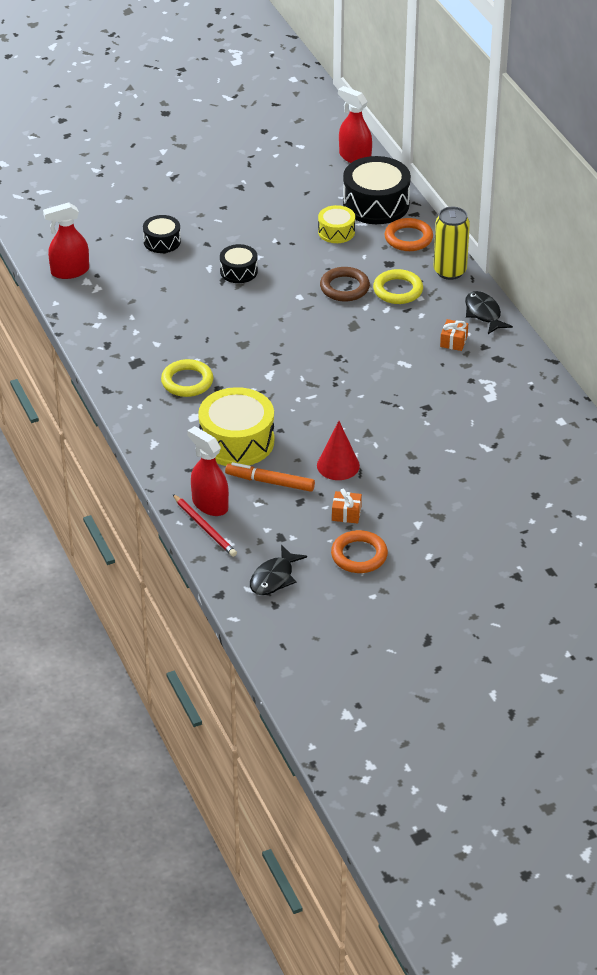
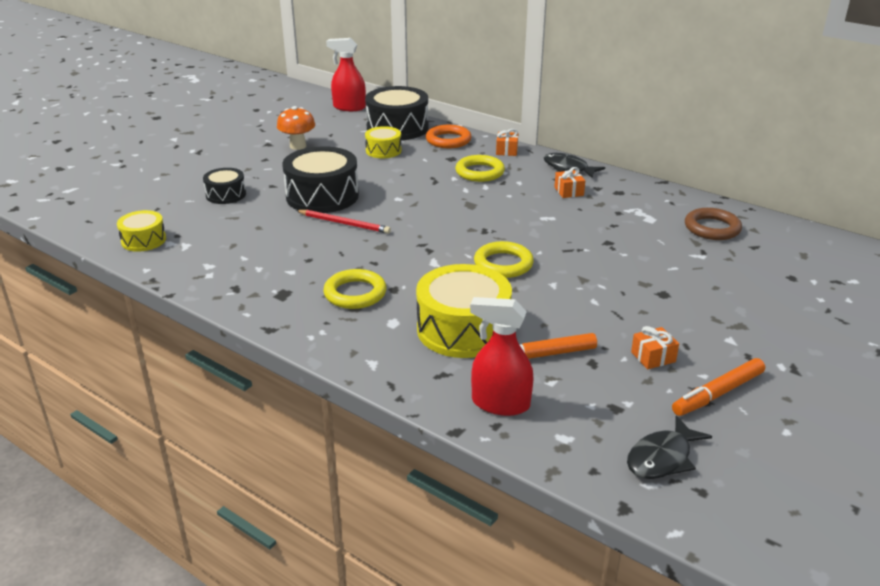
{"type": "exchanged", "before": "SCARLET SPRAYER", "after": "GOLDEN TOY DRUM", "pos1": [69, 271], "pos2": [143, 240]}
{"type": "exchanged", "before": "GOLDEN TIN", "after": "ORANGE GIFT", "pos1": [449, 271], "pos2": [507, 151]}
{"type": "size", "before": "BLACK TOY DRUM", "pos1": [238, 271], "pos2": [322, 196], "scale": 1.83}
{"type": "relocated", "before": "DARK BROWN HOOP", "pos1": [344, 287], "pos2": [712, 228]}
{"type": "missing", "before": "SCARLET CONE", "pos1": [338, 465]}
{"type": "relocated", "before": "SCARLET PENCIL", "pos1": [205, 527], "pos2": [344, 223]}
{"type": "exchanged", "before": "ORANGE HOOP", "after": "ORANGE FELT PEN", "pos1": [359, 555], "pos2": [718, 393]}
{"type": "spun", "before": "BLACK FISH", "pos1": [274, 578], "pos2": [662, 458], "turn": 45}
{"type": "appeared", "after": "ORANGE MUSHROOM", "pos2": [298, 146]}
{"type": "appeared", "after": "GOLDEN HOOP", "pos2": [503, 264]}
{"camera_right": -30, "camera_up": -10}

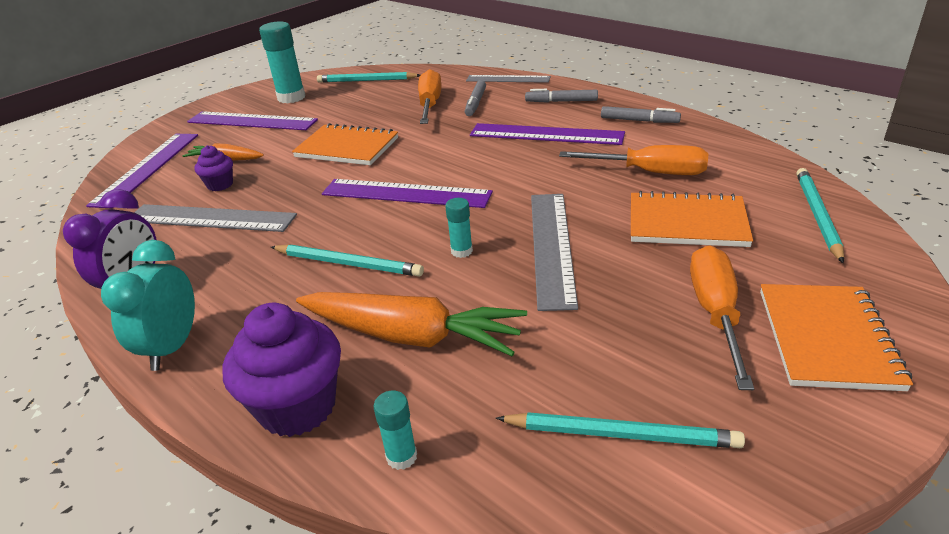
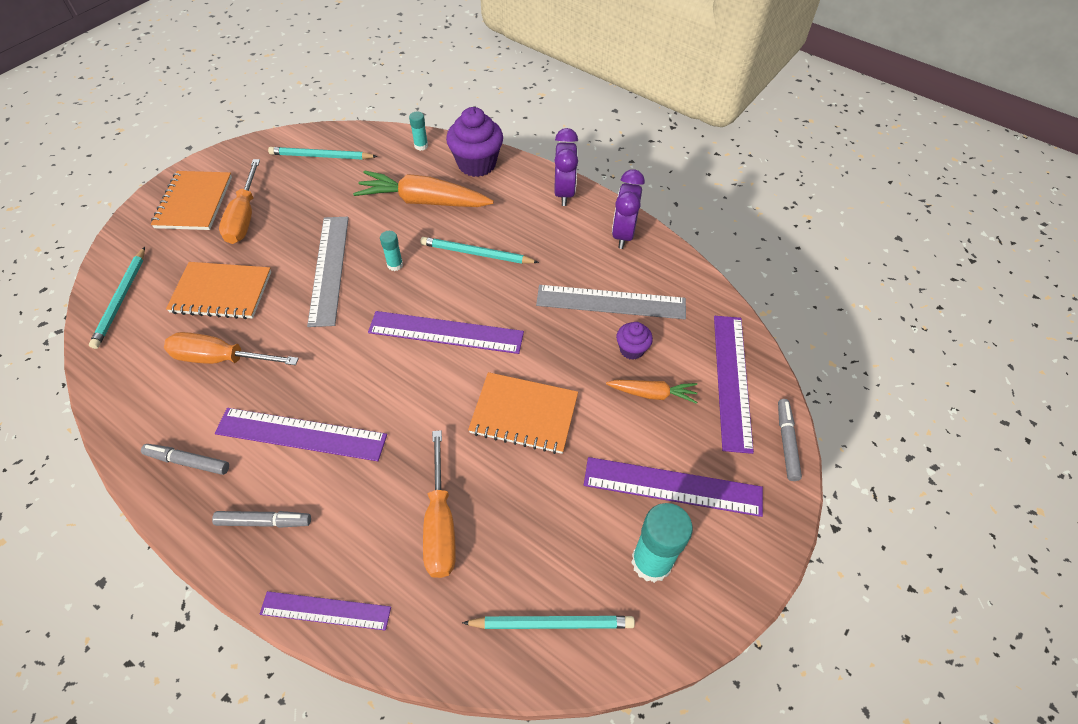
{"type": "colour", "before": "GRAY RULER", "after": "VIOLET RULER", "pos1": [508, 79], "pos2": [325, 610]}
{"type": "relocated", "before": "GRAY FELT PEN", "pos1": [475, 103], "pos2": [786, 442]}
{"type": "colour", "before": "AQUA CLOCK", "after": "VIOLET CLOCK", "pos1": [172, 347], "pos2": [564, 193]}
{"camera_right": 170, "camera_up": 20}

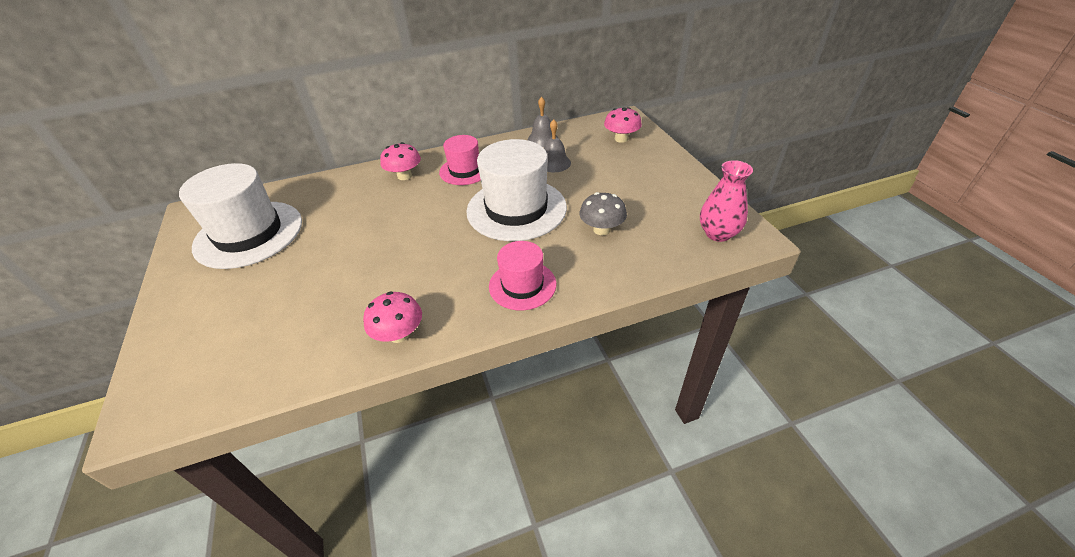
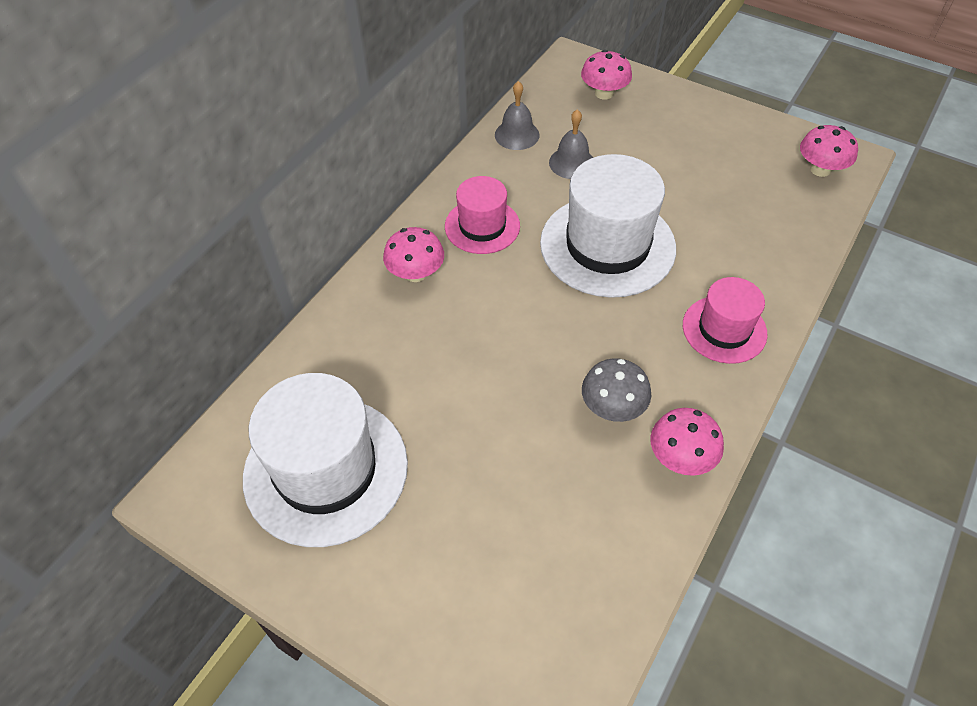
{"type": "exchanged", "before": "ROSE-PINK FLOWER VASE", "after": "ROSE-PINK MUSHROOM", "pos1": [718, 233], "pos2": [820, 169]}
{"type": "relocated", "before": "GRAY MUSHROOM", "pos1": [601, 229], "pos2": [612, 407]}
{"camera_right": -40, "camera_up": 10}

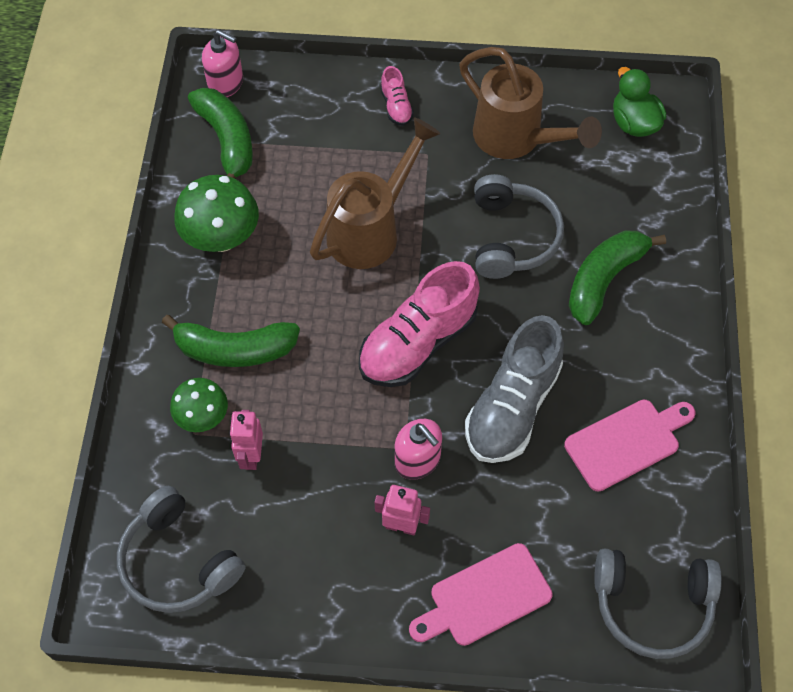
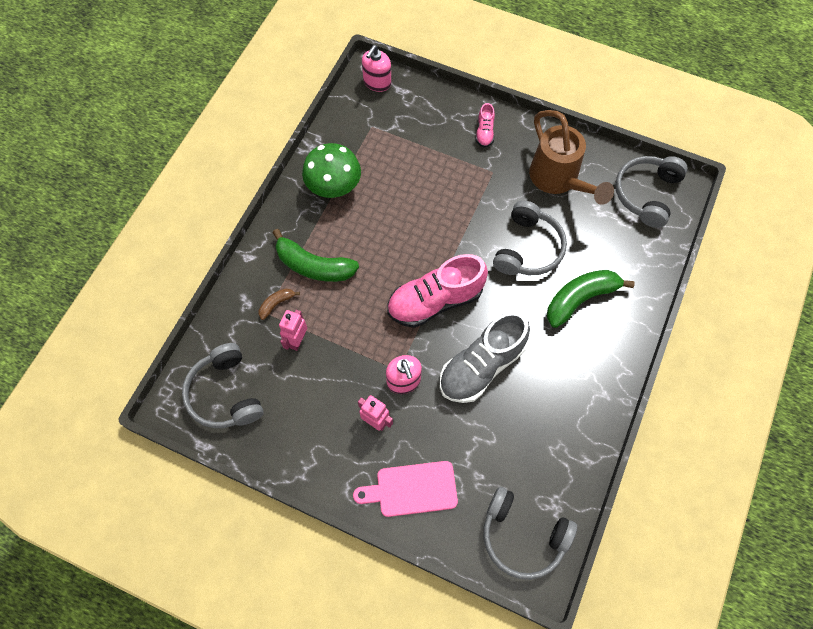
{"type": "spun", "before": "ROSE-PINK PUMP BOTTLE", "pos1": [226, 83], "pos2": [377, 82], "turn": 75}
{"type": "exchanged", "before": "LEAF-GREEN DUCK", "after": "GRAY HEADSET", "pos1": [634, 123], "pos2": [646, 194]}
{"type": "missing", "before": "LEAF-GREEN TOY BANANA", "pos1": [227, 141]}
{"type": "missing", "before": "DARK BROWN SPRINKLING CAN", "pos1": [371, 229]}
{"type": "exchanged", "before": "LEAF-GREEN MUSHROOM", "after": "DARK BROWN TOY BANANA", "pos1": [203, 417], "pos2": [276, 304]}
{"type": "missing", "before": "ROSE-PINK CHOPPING BOARD", "pos1": [627, 442]}
{"camera_right": 20, "camera_up": 5}

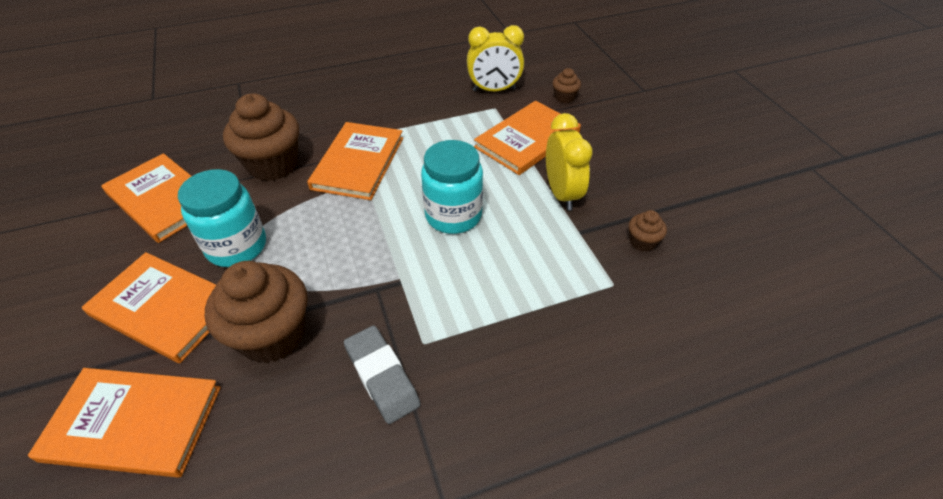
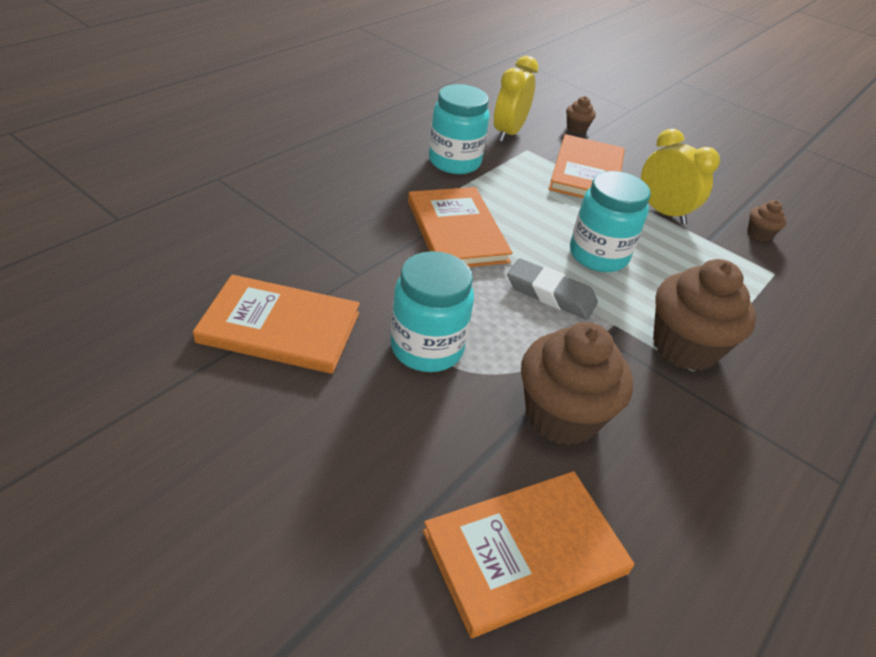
{"type": "spun", "before": "GOLDEN CLOCK", "pos1": [494, 90], "pos2": [508, 133], "turn": 150}
{"type": "relocated", "before": "DARK BROWN CUPCAKE", "pos1": [273, 165], "pos2": [684, 347]}
{"type": "missing", "before": "ORANGE HARDBACK", "pos1": [164, 308]}
{"type": "relocated", "before": "GRAY PENCIL ERASER", "pos1": [382, 376], "pos2": [550, 294]}
{"type": "appeared", "after": "AQUA JAR", "pos2": [454, 162]}
{"camera_right": -35, "camera_up": -5}

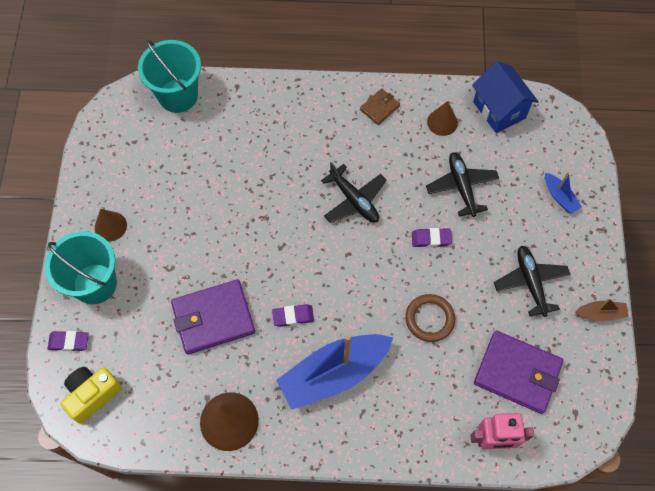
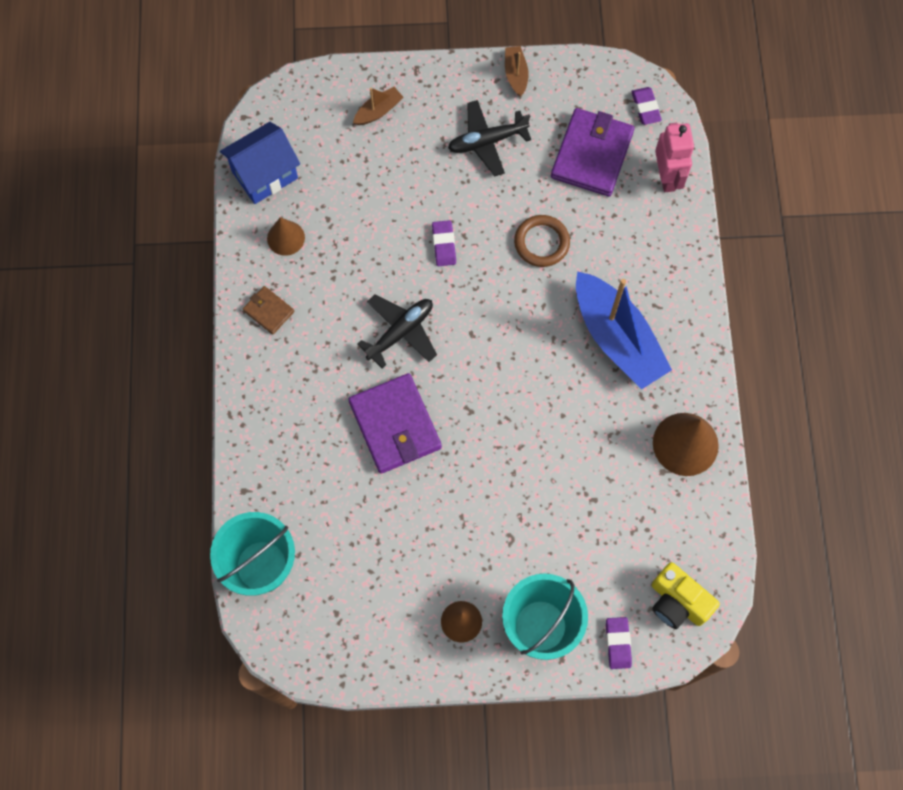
{"type": "missing", "before": "BLACK PLANE", "pos1": [461, 187]}
{"type": "colour", "before": "ROYAL BLUE BOAT", "after": "DARK BROWN BOAT", "pos1": [560, 197], "pos2": [378, 111]}
{"type": "relocated", "before": "VIOLET BILLFOLD", "pos1": [213, 318], "pos2": [395, 425]}
{"type": "relocated", "before": "VIOLET PENCIL ERASER", "pos1": [293, 316], "pos2": [645, 107]}
{"camera_right": -95, "camera_up": 5}

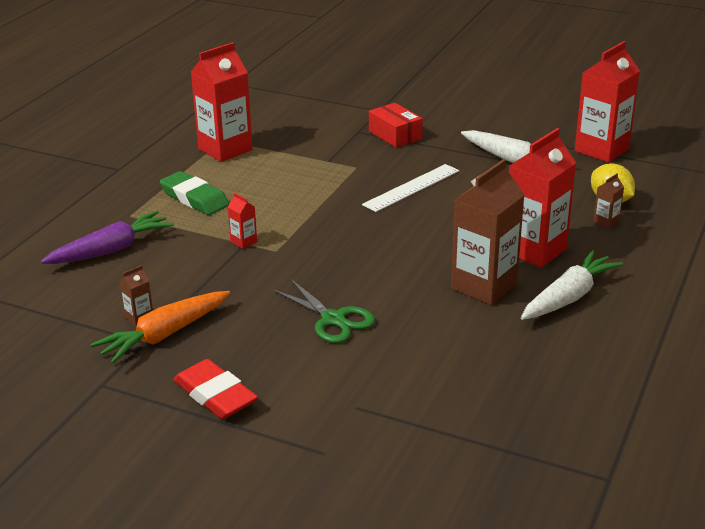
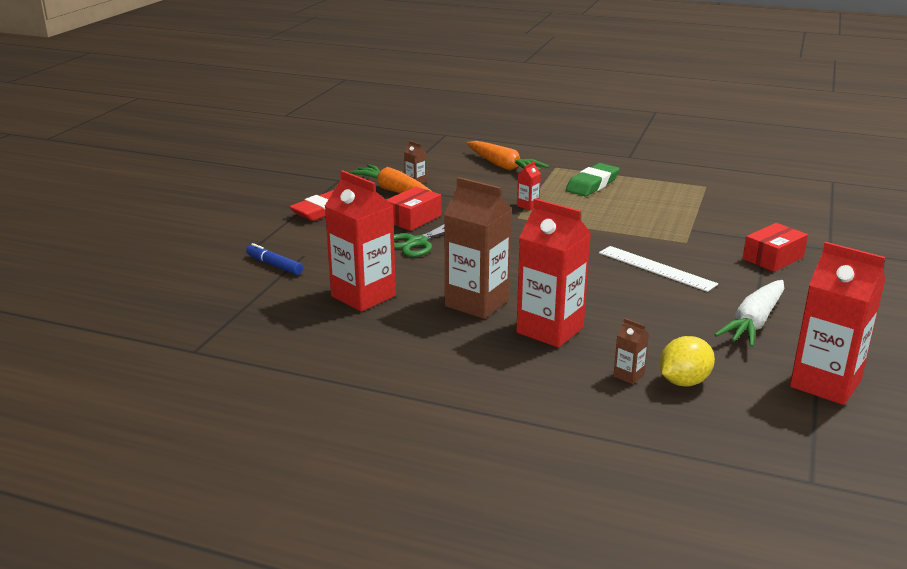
{"type": "relocated", "before": "SCARLET JUICE CARTON", "pos1": [225, 149], "pos2": [363, 296]}
{"type": "colour", "before": "VIOLET CARROT", "after": "ORANGE CARROT", "pos1": [111, 250], "pos2": [503, 166]}
{"type": "missing", "before": "PURE WHITE CARROT", "pos1": [568, 297]}
{"type": "appeared", "after": "SCARLET BOX", "pos2": [413, 219]}
{"type": "appeared", "after": "ROYAL BLUE FELT PEN", "pos2": [274, 265]}
{"camera_right": 85, "camera_up": -5}

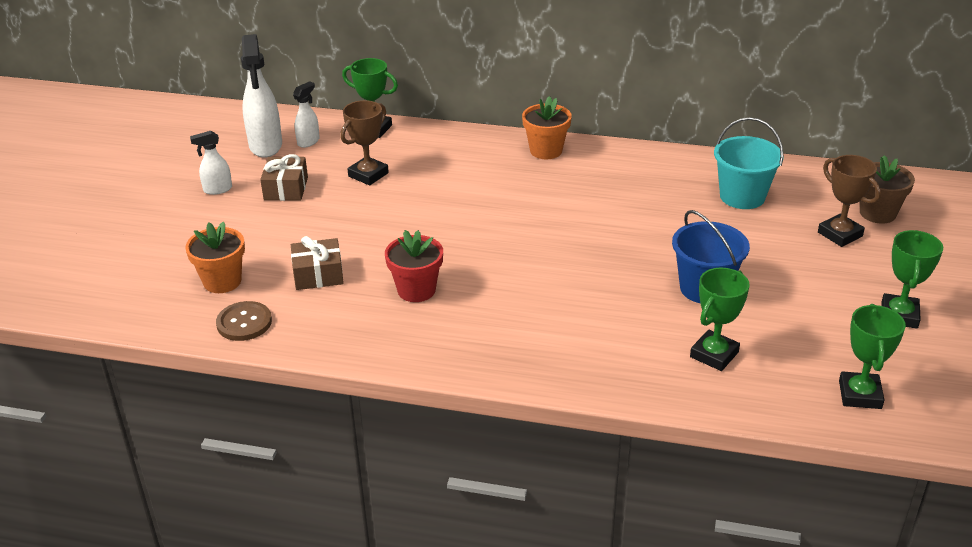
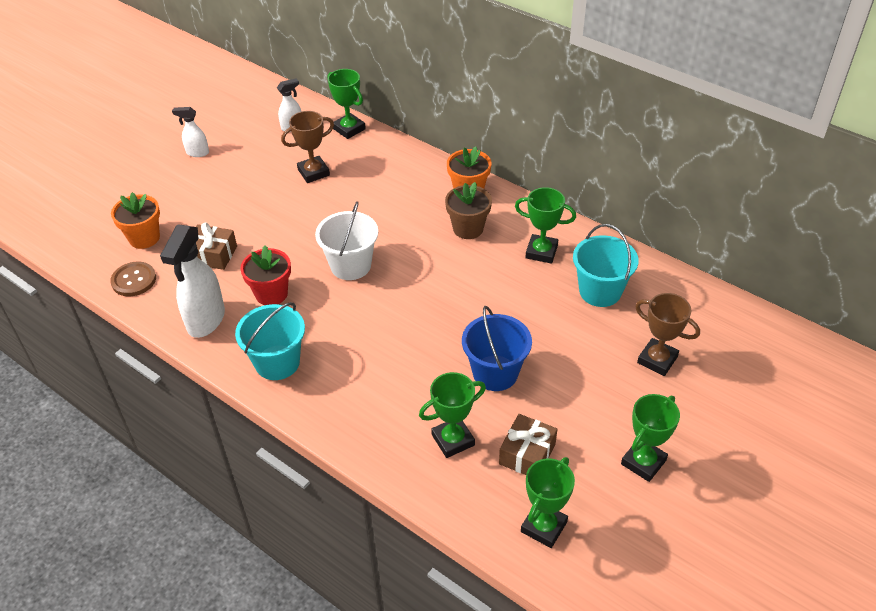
{"type": "relocated", "before": "PURE WHITE SPRAYER", "pos1": [266, 146], "pos2": [206, 320]}
{"type": "relocated", "before": "DARK BROWN GIFT", "pos1": [286, 188], "pos2": [527, 454]}
{"type": "spun", "before": "DARK BROWN PRIZE CUP", "pos1": [840, 234], "pos2": [657, 360], "turn": -45}
{"type": "relocated", "before": "DARK BROWN POTTED PLANT", "pos1": [877, 213], "pos2": [468, 228]}
{"type": "appeared", "after": "LEAF-GREEN PRIZE CUP", "pos2": [541, 252]}
{"type": "appeared", "after": "PURE WHITE SAND BUCKET", "pos2": [350, 265]}
{"type": "appeared", "after": "AQUA SAND BUCKET", "pos2": [277, 362]}
{"camera_right": 25, "camera_up": 10}

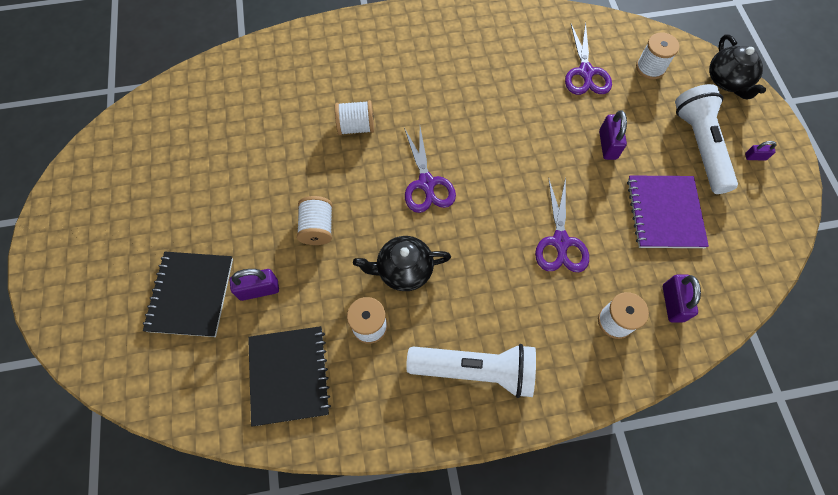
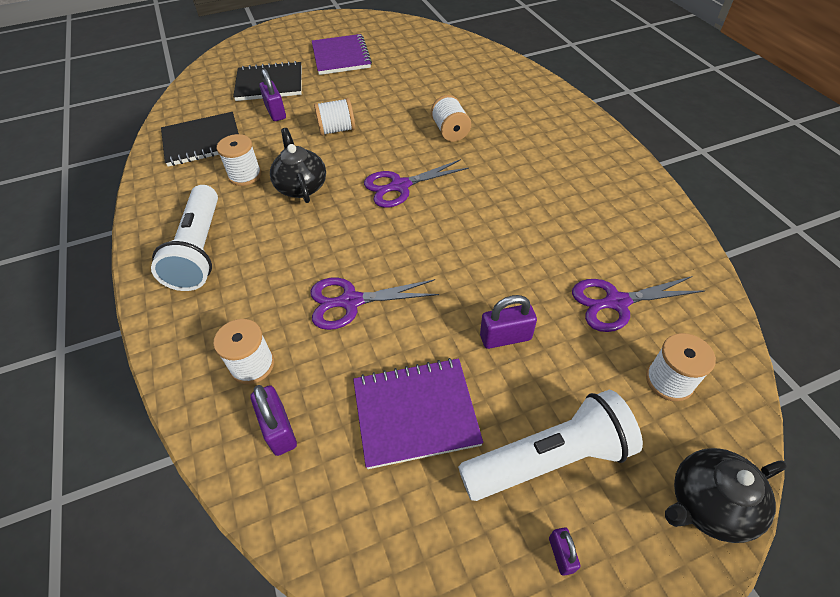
{"type": "spun", "before": "VIOLET PADLOCK", "pos1": [672, 303], "pos2": [279, 429], "turn": 75}
{"type": "appeared", "after": "VIOLET NOTEBOOK", "pos2": [341, 56]}
{"camera_right": 80, "camera_up": -15}

